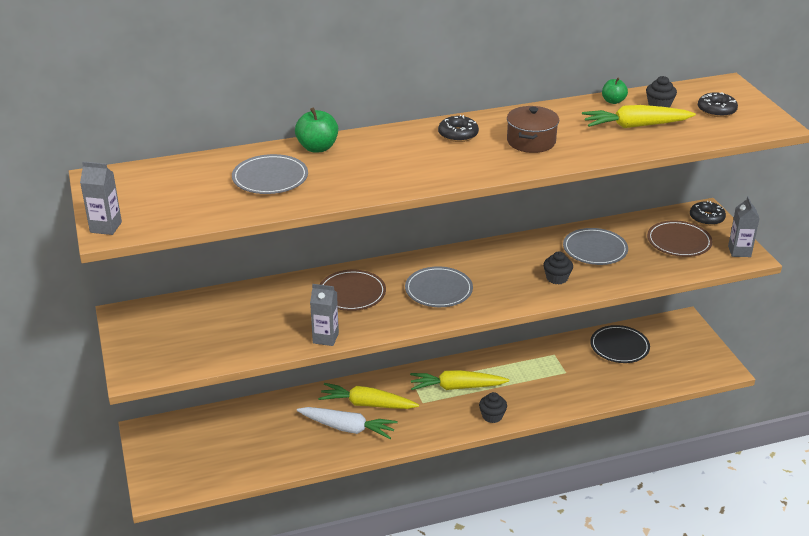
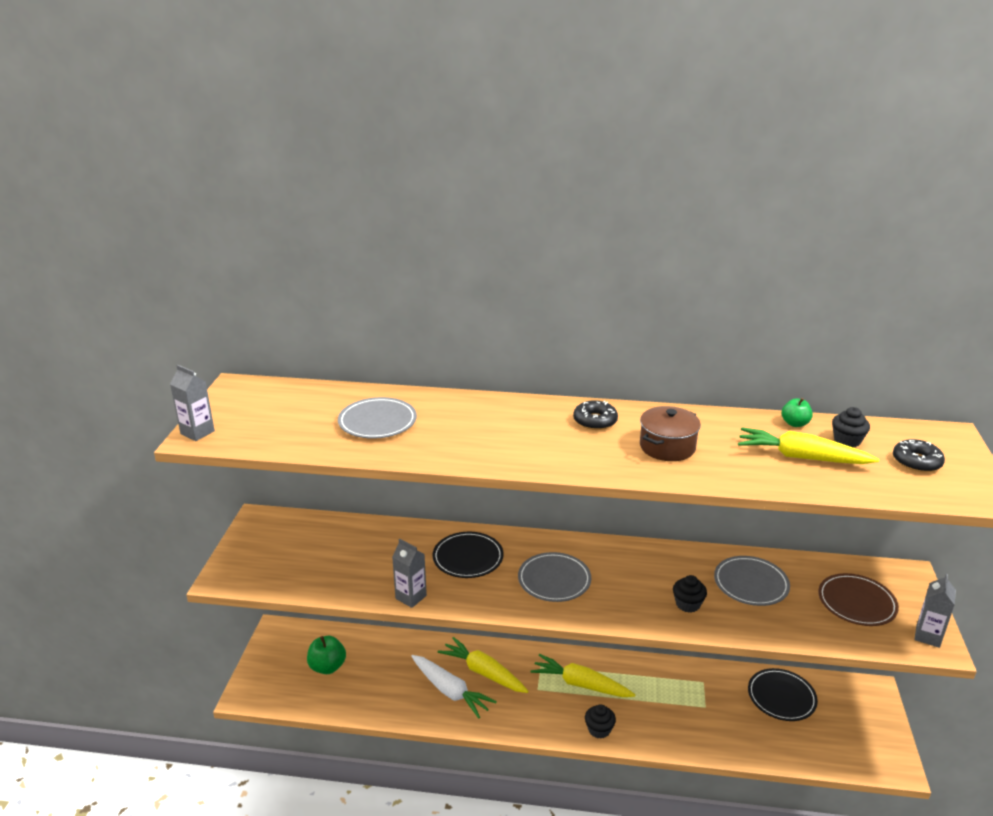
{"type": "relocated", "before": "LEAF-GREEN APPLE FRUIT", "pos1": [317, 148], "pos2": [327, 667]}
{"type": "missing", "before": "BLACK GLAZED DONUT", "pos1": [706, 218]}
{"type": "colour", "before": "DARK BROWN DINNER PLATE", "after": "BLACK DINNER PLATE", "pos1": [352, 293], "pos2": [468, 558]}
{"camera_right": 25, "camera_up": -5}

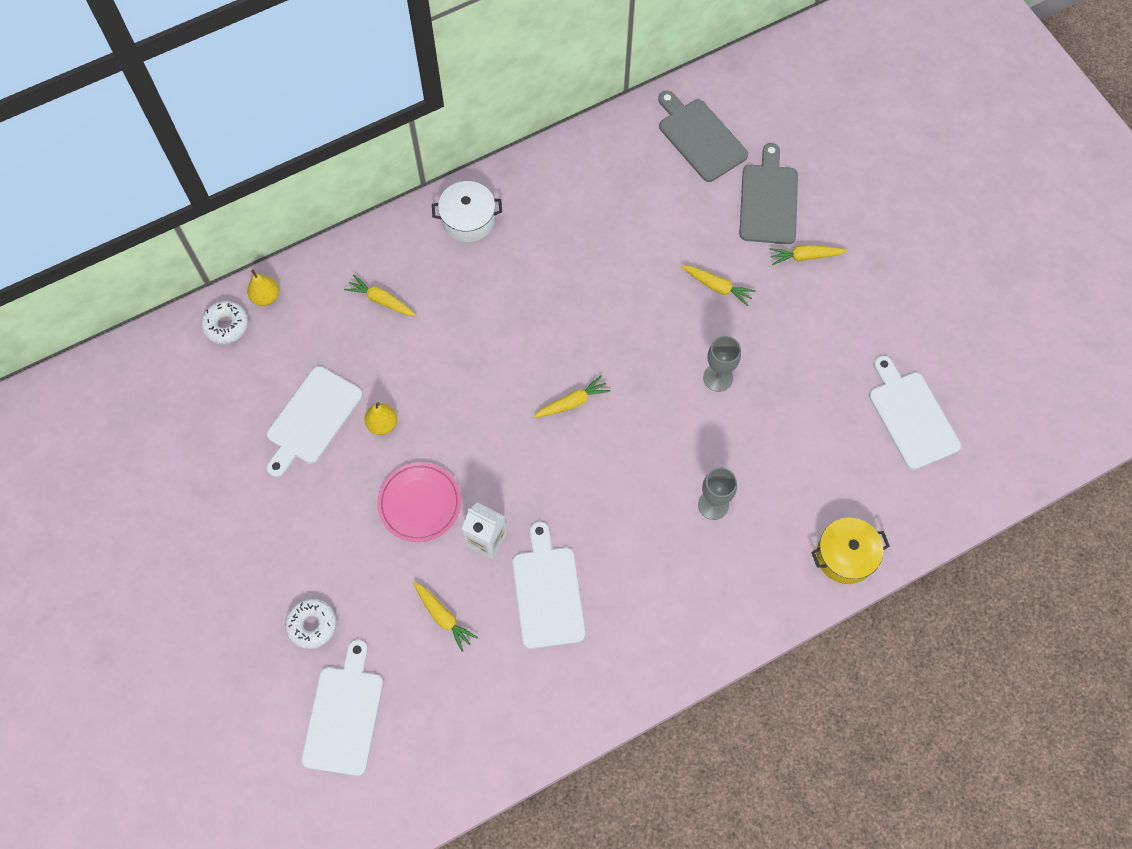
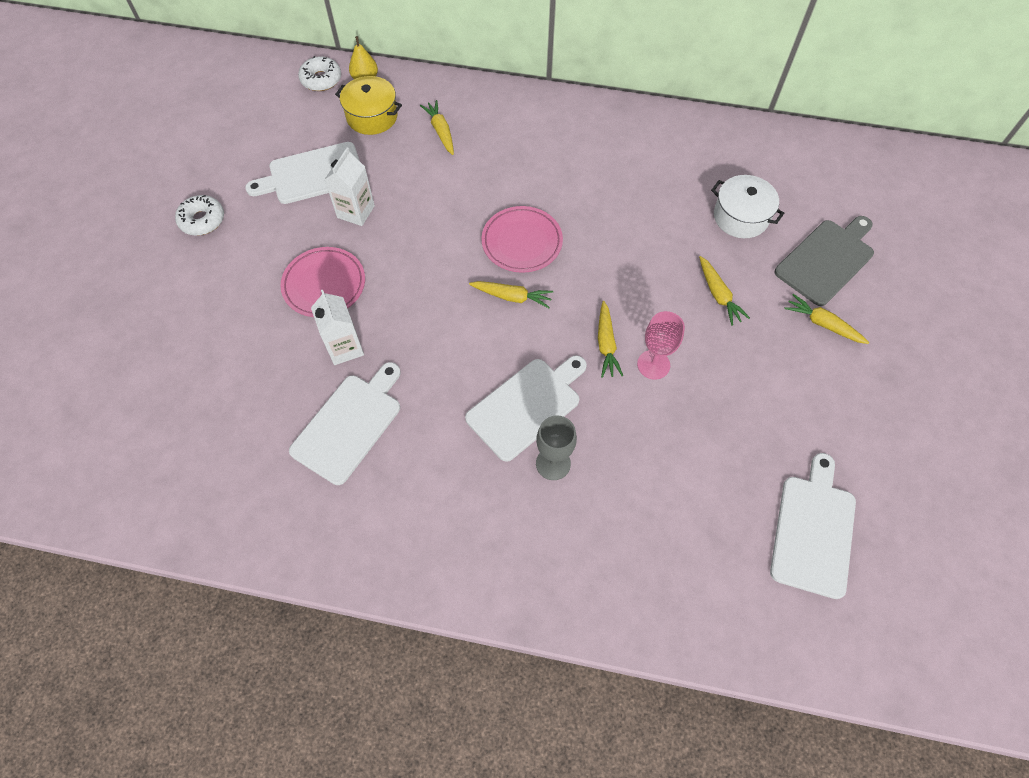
{"type": "missing", "before": "GRAY CHOPPING BOARD", "pos1": [700, 137]}
{"type": "relocated", "before": "PURE WHITE COOKING POT", "pos1": [468, 219], "pos2": [740, 217]}
{"type": "colour", "before": "GRAY CHALICE", "after": "ROSE-PINK CHALICE", "pos1": [718, 377], "pos2": [653, 364]}
{"type": "exchanged", "before": "GOLDEN PEAR FRUIT", "after": "PURE WHITE JUICE CARTON", "pos1": [382, 424], "pos2": [356, 212]}
{"type": "relocated", "before": "GOLDEN COOKING POT", "pos1": [845, 556], "pos2": [372, 116]}
{"type": "relocated", "before": "GOLDEN CARROT", "pos1": [443, 617], "pos2": [606, 344]}
{"type": "relocated", "before": "PURE WHITE GLAZED DONUT", "pos1": [312, 625], "pos2": [202, 220]}
{"type": "relocated", "before": "PURE WHITE CHOPPING BOARD", "pos1": [344, 715], "pos2": [527, 406]}
{"type": "appeared", "after": "ROSE-PINK DINNER PLATE", "pos2": [522, 242]}
{"camera_right": 40, "camera_up": -5}

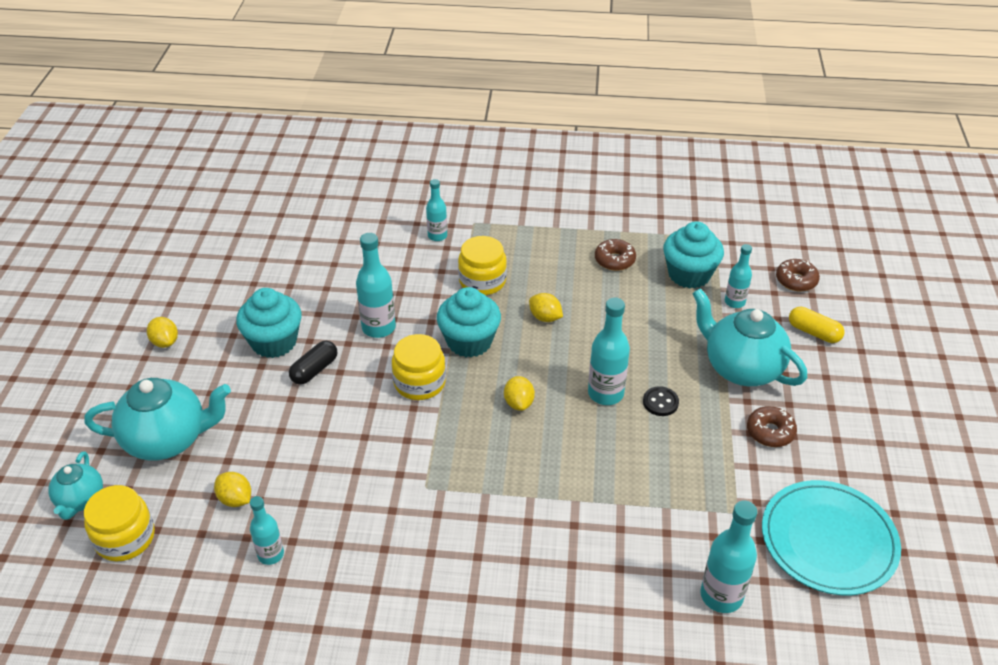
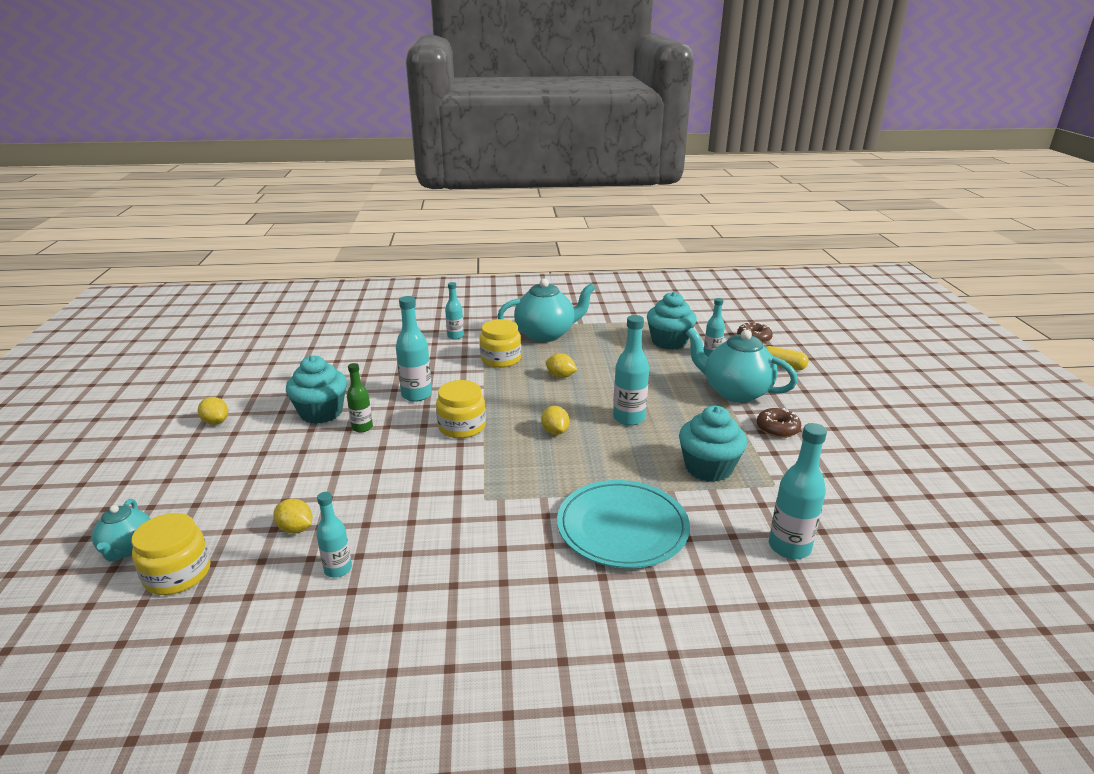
{"type": "missing", "before": "DARK BROWN GLAZED DONUT", "pos1": [614, 260]}
{"type": "relocated", "before": "AQUA CUPCAKE", "pos1": [469, 341], "pos2": [708, 468]}
{"type": "exchanged", "before": "BLACK CAPSULE", "after": "LEAF-GREEN DRINK BOTTLE", "pos1": [314, 370], "pos2": [362, 427]}
{"type": "relocated", "before": "AQUA TEAPOT", "pos1": [168, 439], "pos2": [546, 334]}
{"type": "missing", "before": "BLACK BUTTON", "pos1": [660, 402]}
{"type": "relocated", "before": "AQUA DINNER PLATE", "pos1": [828, 540], "pos2": [622, 527]}
{"camera_right": -10, "camera_up": -15}

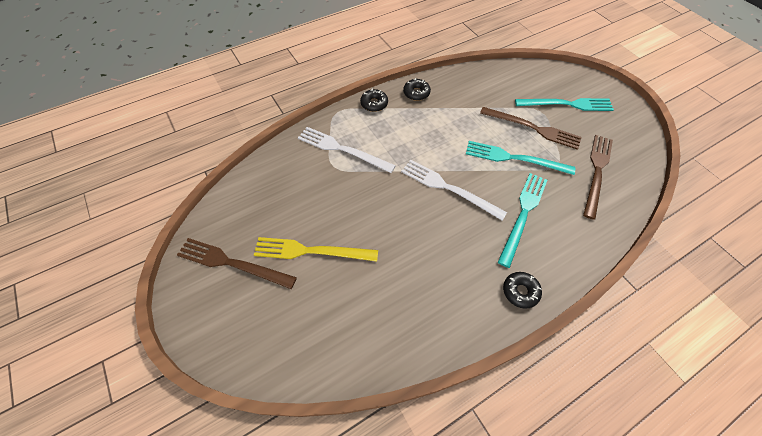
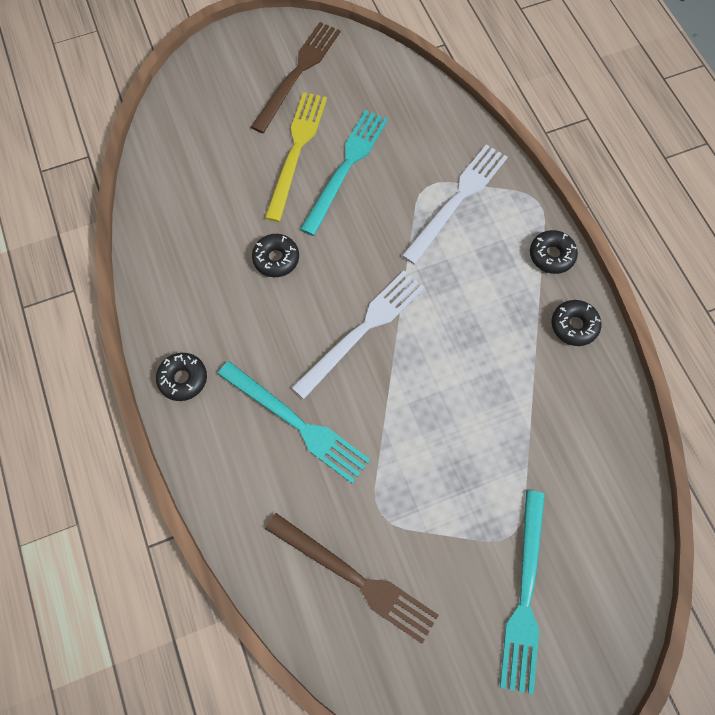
{"type": "missing", "before": "DARK BROWN TABLE FORK", "pos1": [533, 128]}
{"type": "relocated", "before": "AQUA TABLE FORK", "pos1": [514, 158], "pos2": [346, 167]}
{"type": "appeared", "after": "BLACK GLAZED DONUT", "pos2": [276, 259]}
{"camera_right": 100, "camera_up": 10}

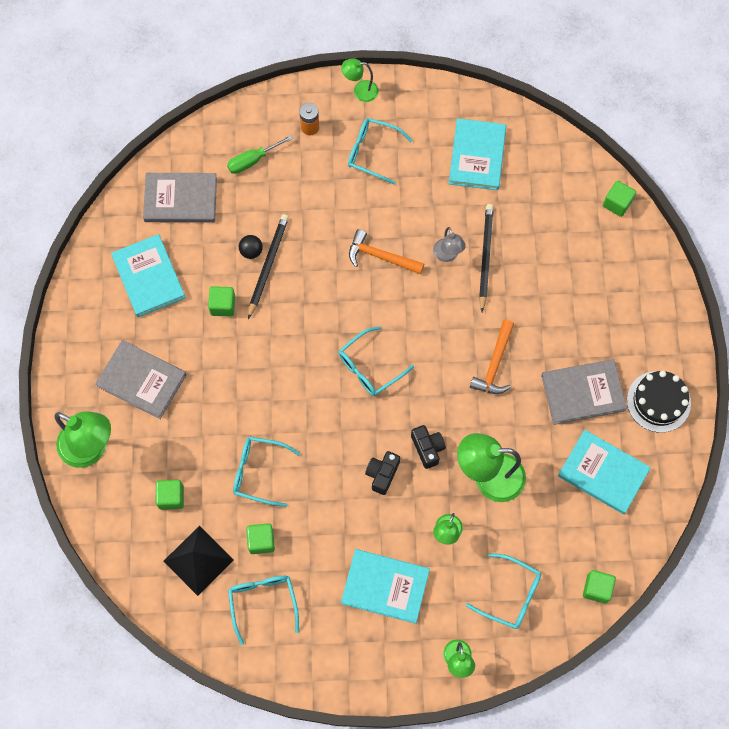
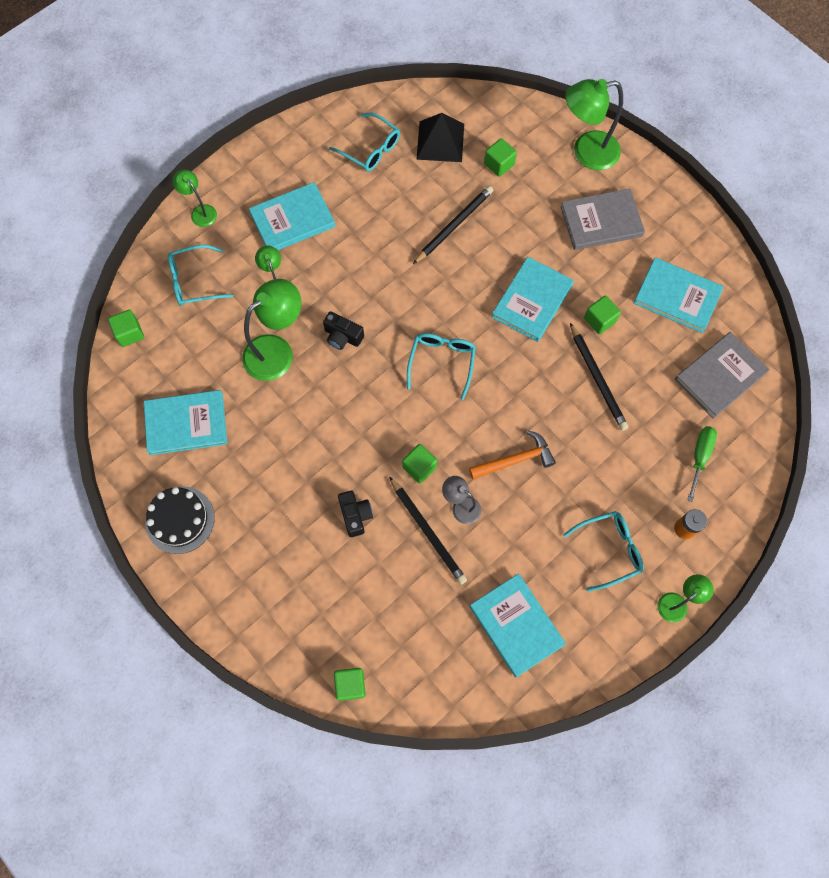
{"type": "missing", "before": "BLACK SPHERE", "pos1": [251, 251]}
{"type": "missing", "before": "ORANGE CLAW HAMMER", "pos1": [494, 364]}
{"type": "missing", "before": "GRAY HARDBACK", "pos1": [583, 392]}
{"type": "exchanged", "before": "AQUA SPECTACLES", "after": "BLACK PENCIL", "pos1": [258, 472], "pos2": [454, 225]}
{"type": "relocated", "before": "BLACK COMPACT CAMERA", "pos1": [382, 474], "pos2": [355, 515]}
{"type": "relocated", "before": "LEAF-GREEN CUBE", "pos1": [261, 541], "pos2": [419, 467]}
{"type": "appeared", "after": "AQUA HARDBACK", "pos2": [532, 301]}
{"camera_right": 140, "camera_up": 0}

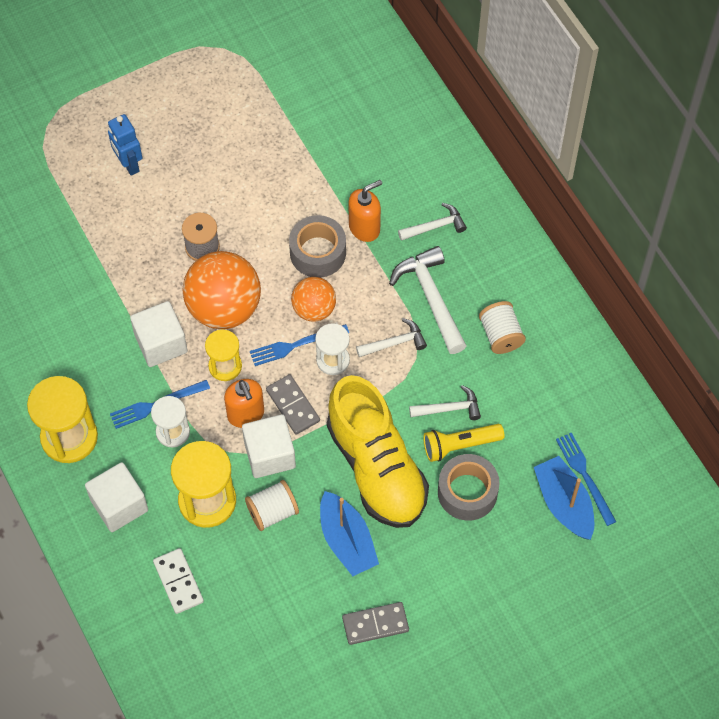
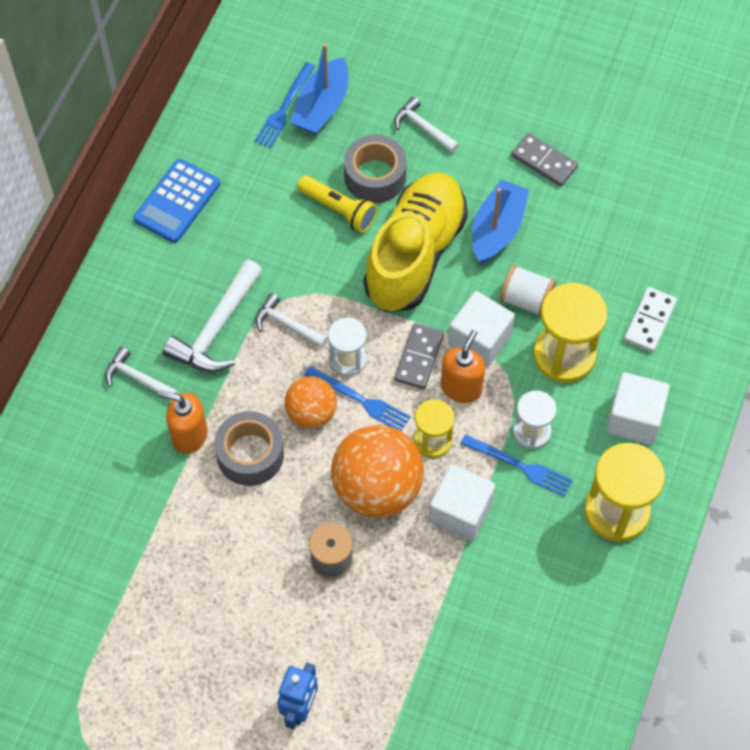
{"type": "missing", "before": "PURE WHITE REEL OF THREAD", "pos1": [500, 335]}
{"type": "relocated", "before": "PURE WHITE CLAW HAMMER", "pos1": [449, 408], "pos2": [423, 128]}
{"type": "appeared", "after": "ROYAL BLUE ADDING MACHINE", "pos2": [177, 201]}
{"camera_right": -130, "camera_up": 0}

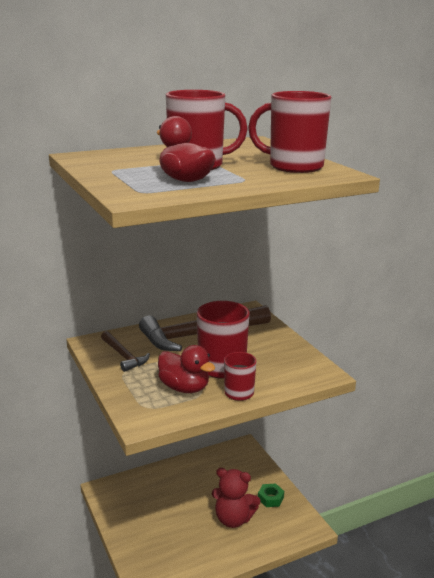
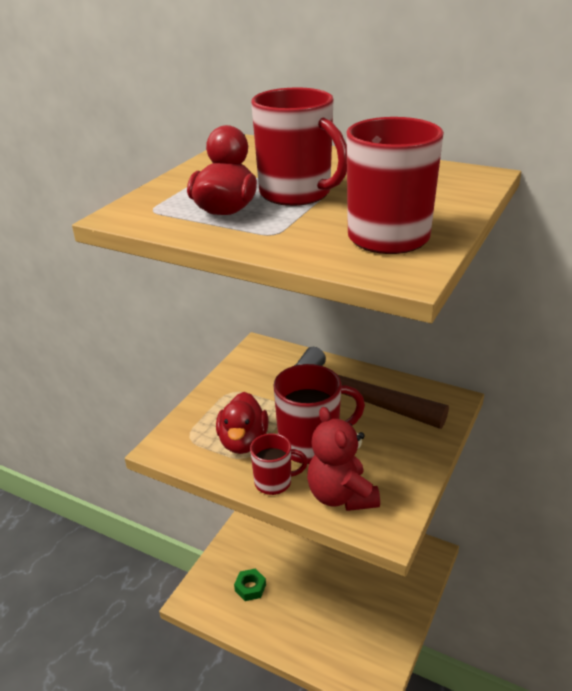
{"type": "missing", "before": "DARK BROWN CLAW HAMMER", "pos1": [123, 356]}
{"type": "relocated", "before": "SCARLET TEDDY", "pos1": [233, 519], "pos2": [341, 496]}
{"type": "relocated", "before": "LEAF-GREEN NUT", "pos1": [270, 498], "pos2": [250, 588]}
{"camera_right": 55, "camera_up": 10}

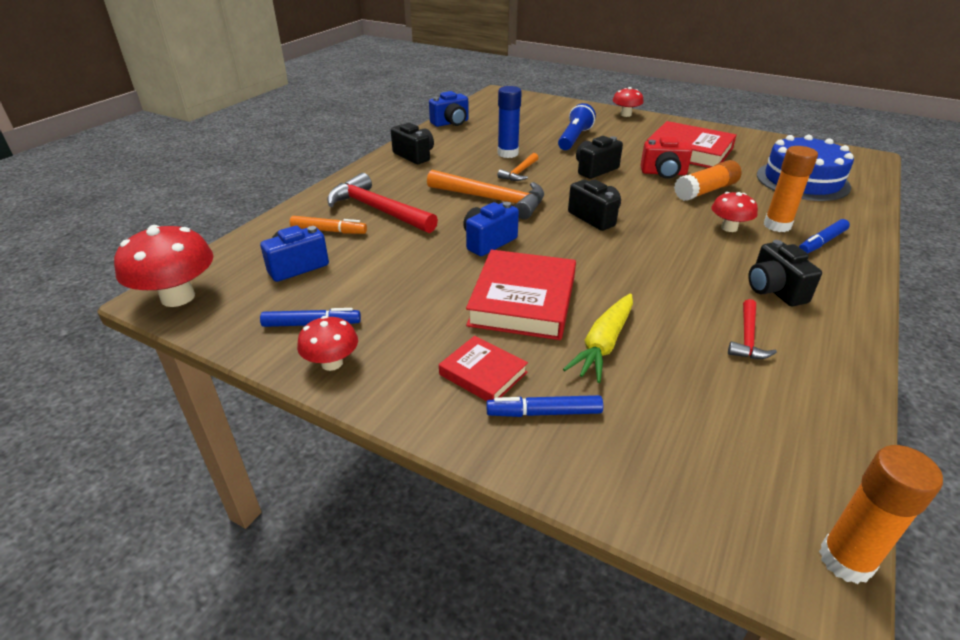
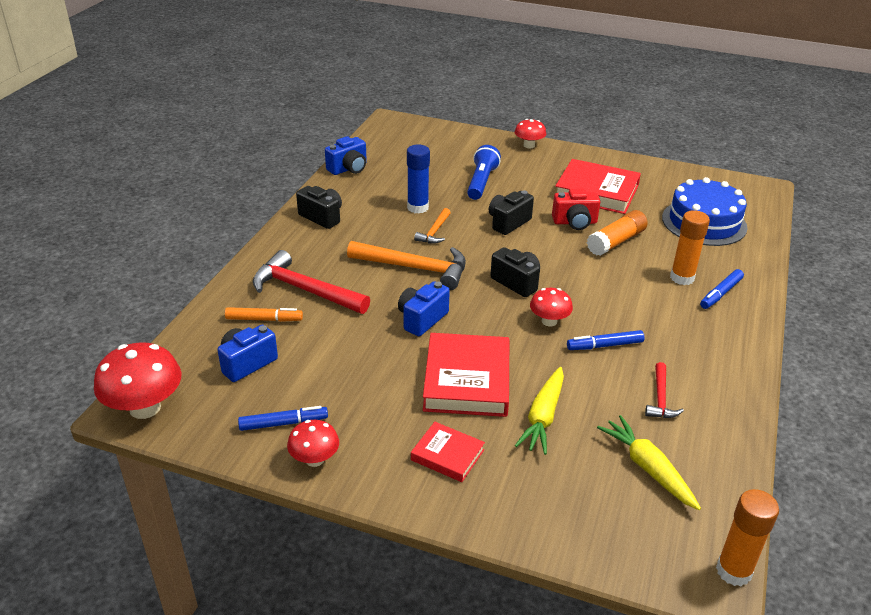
{"type": "relocated", "before": "SCARLET MUSHROOM", "pos1": [729, 228], "pos2": [549, 321]}
{"type": "missing", "before": "BLACK COMPACT CAMERA", "pos1": [774, 290]}
{"type": "relocated", "before": "ROYAL BLUE FELT PEN", "pos1": [544, 413], "pos2": [605, 345]}
{"type": "appeared", "after": "GOLDEN CARROT", "pos2": [648, 468]}
{"camera_right": -10, "camera_up": 0}

